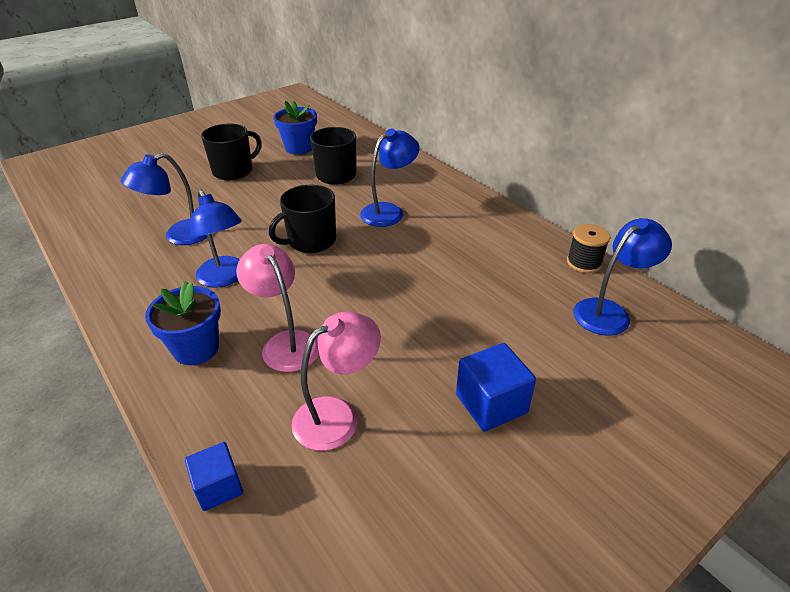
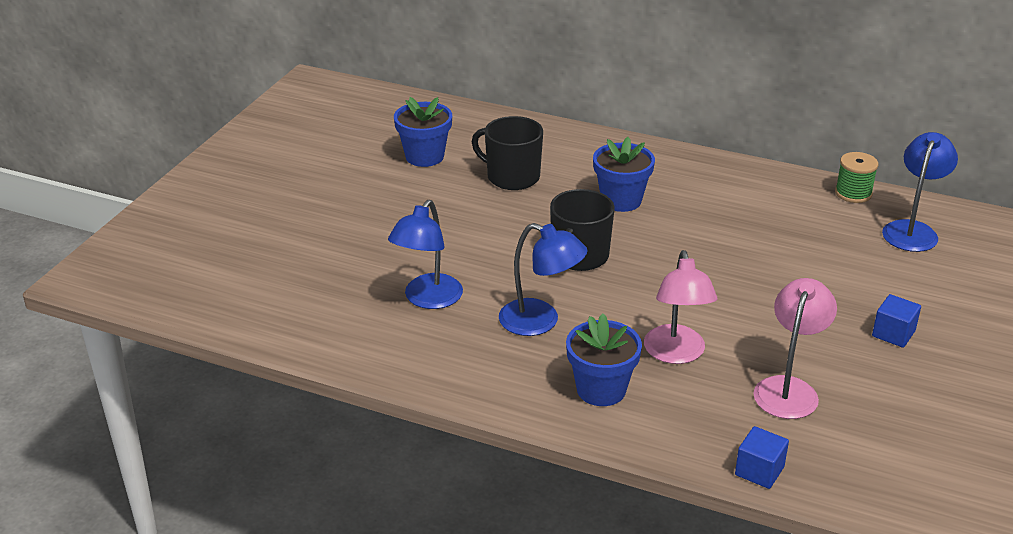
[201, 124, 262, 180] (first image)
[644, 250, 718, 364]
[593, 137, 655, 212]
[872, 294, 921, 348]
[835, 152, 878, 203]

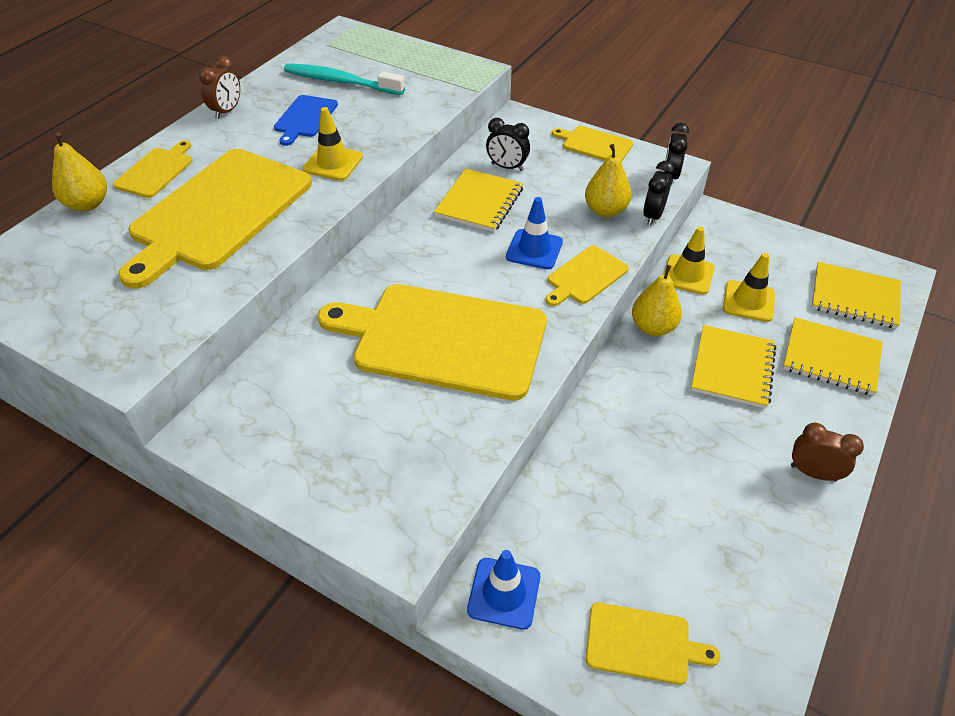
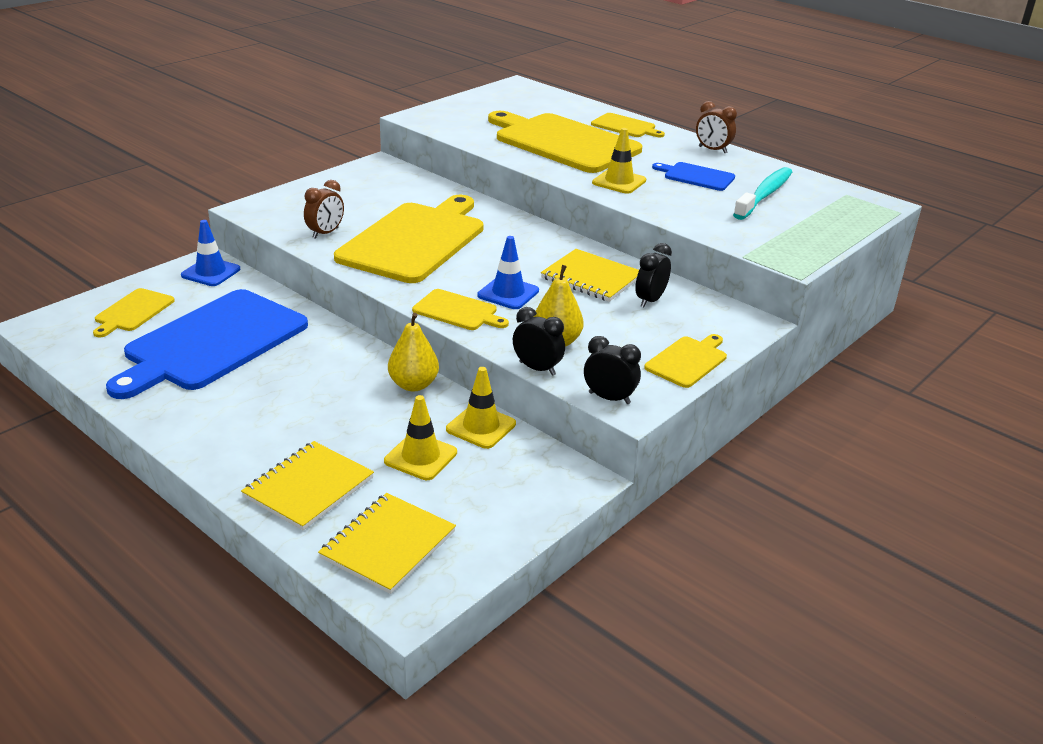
[52, 133, 107, 211] (first image)
[412, 289, 509, 330]
[691, 325, 776, 409] (first image)
[304, 180, 344, 239]
[106, 289, 308, 399]

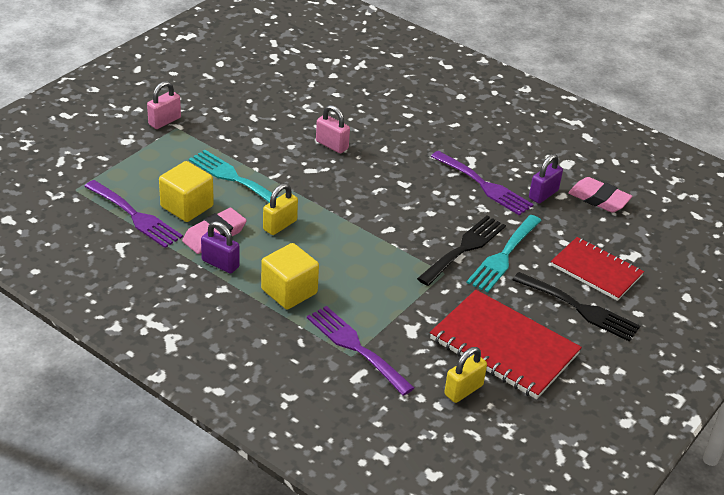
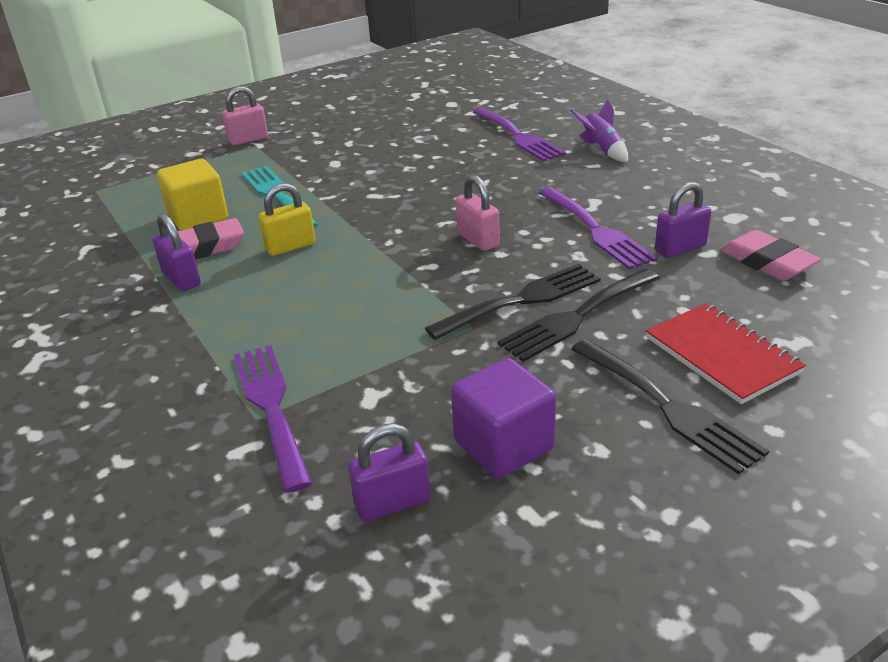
[473, 108, 566, 162]
[261, 243, 319, 309] (first image)
[456, 175, 500, 251]
[451, 358, 556, 479]
[348, 423, 431, 522]
[498, 269, 660, 362]
[570, 100, 628, 162]

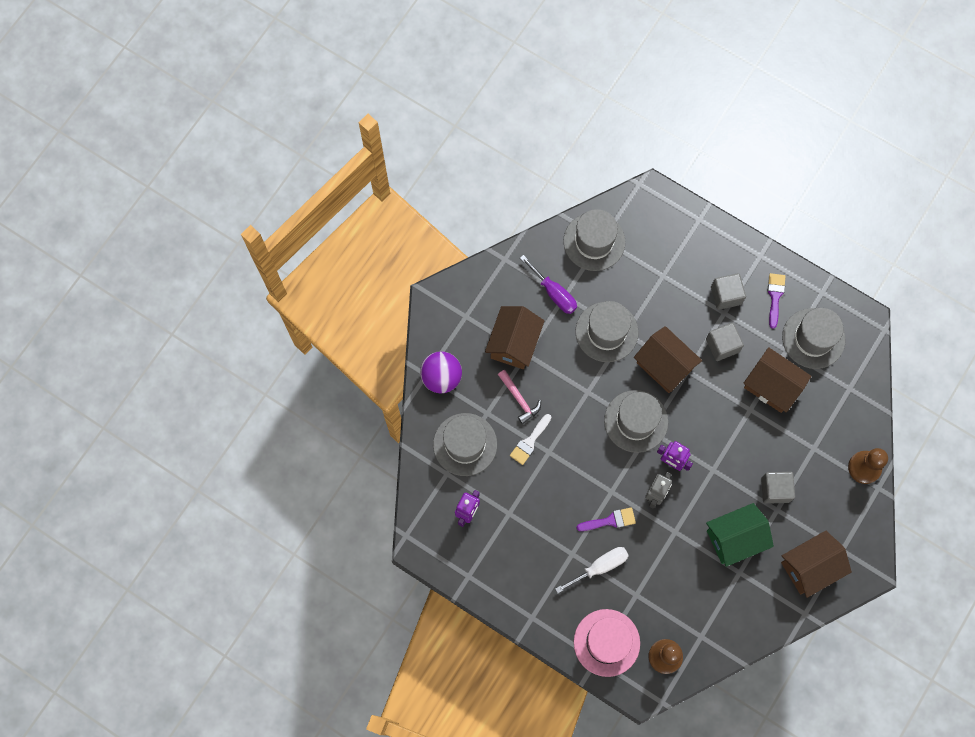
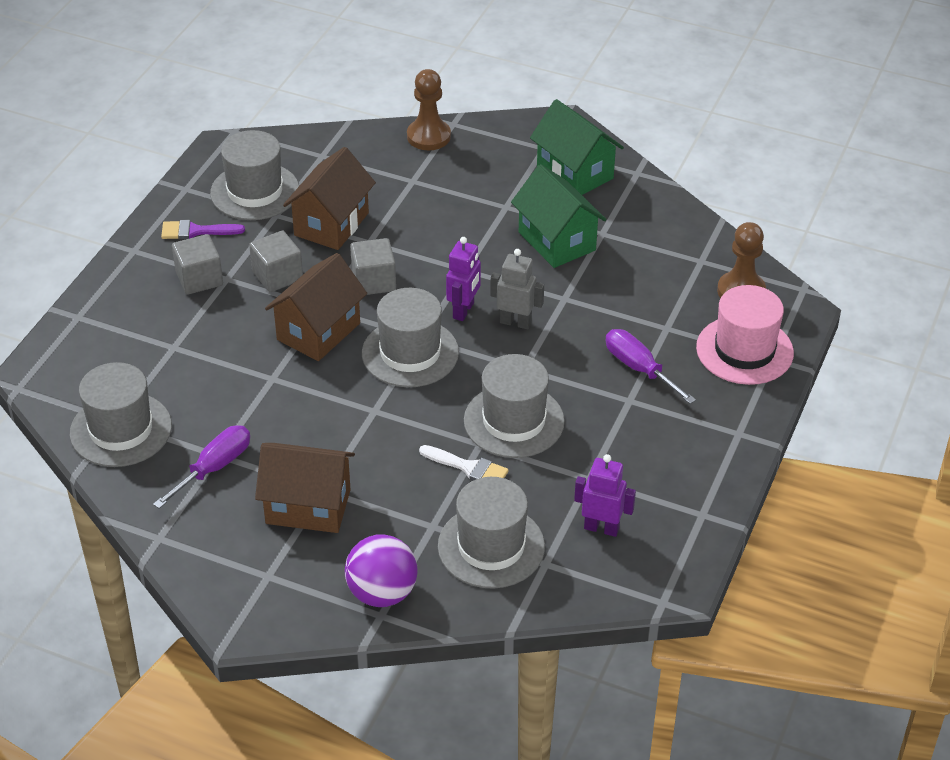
[498, 370, 541, 424] (first image)
[606, 329, 696, 404]
[464, 354, 565, 458]
[576, 507, 636, 531] (first image)
[350, 238, 396, 295]
[530, 99, 624, 195]

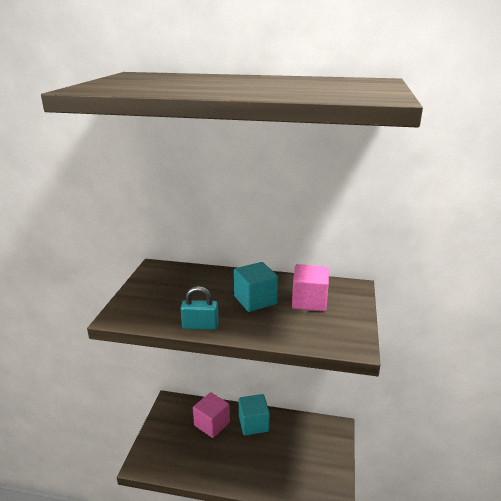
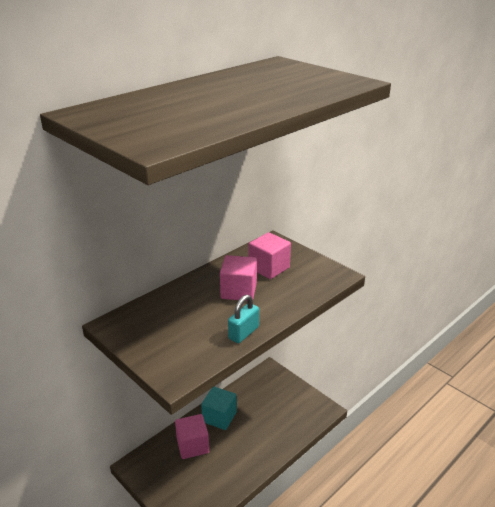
[220, 255, 257, 301]

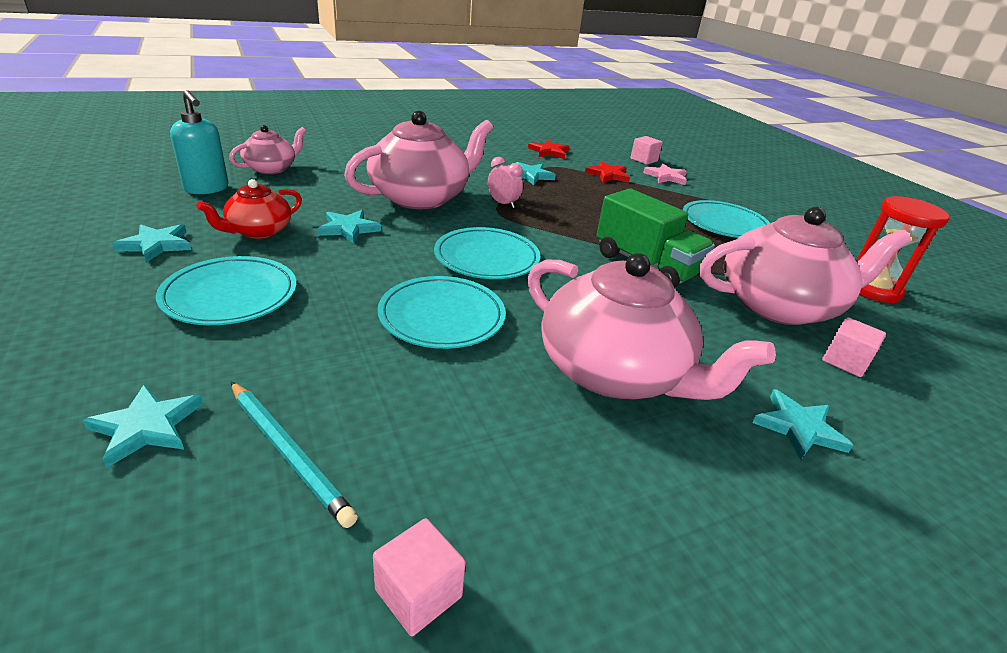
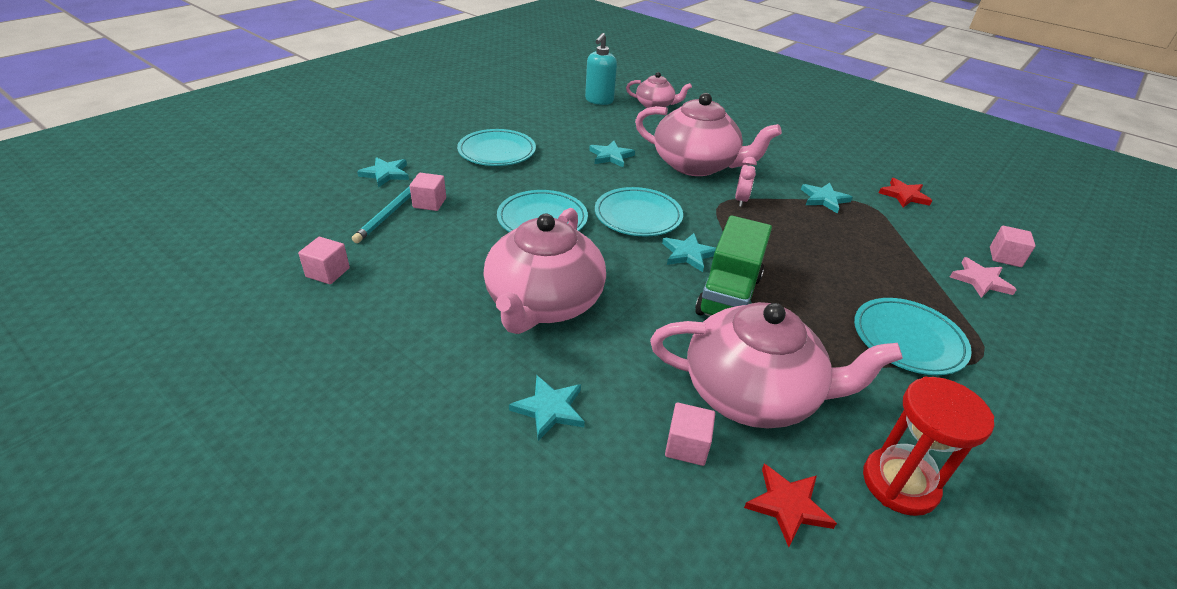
[662, 233, 716, 272]
[196, 179, 302, 239] (first image)
[744, 464, 837, 547]
[650, 302, 903, 428]
[410, 173, 446, 211]

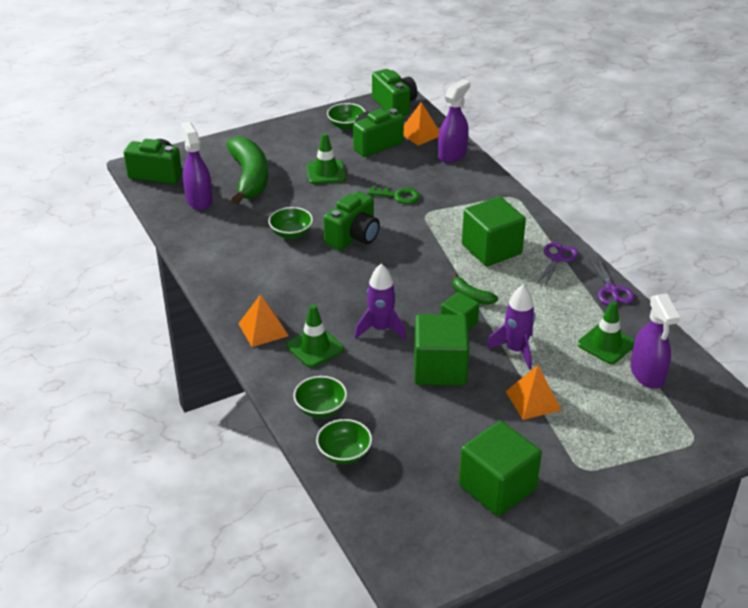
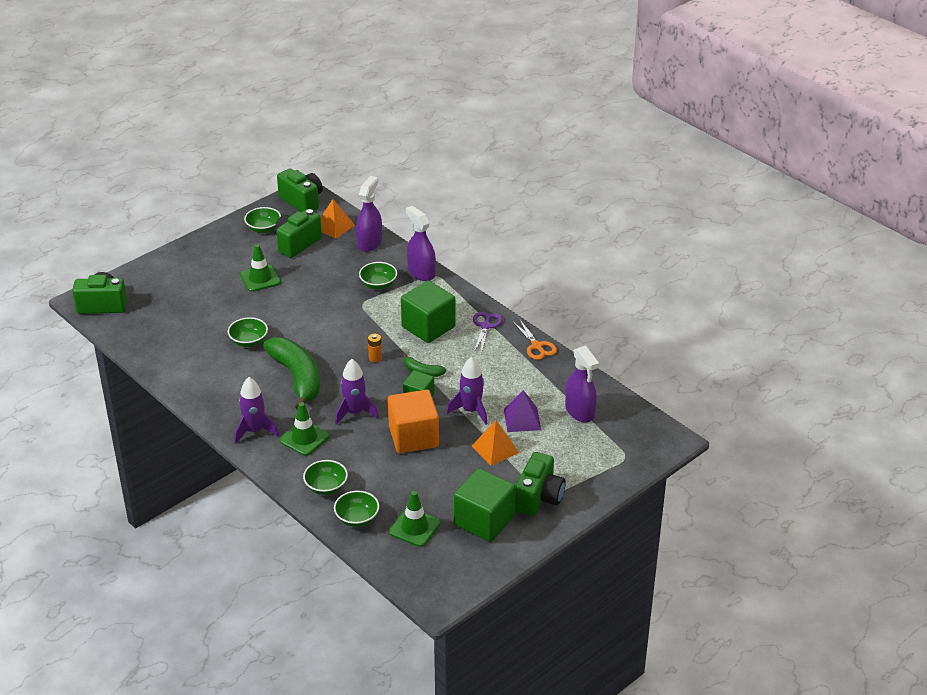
[406, 206, 436, 281]
[263, 337, 320, 410]
[234, 377, 279, 444]
[515, 452, 566, 516]
[368, 186, 420, 204] (first image)
[388, 390, 439, 453]
[389, 491, 441, 547]
[513, 319, 557, 360]
[359, 262, 397, 289]
[368, 334, 382, 362]
[504, 390, 541, 432]

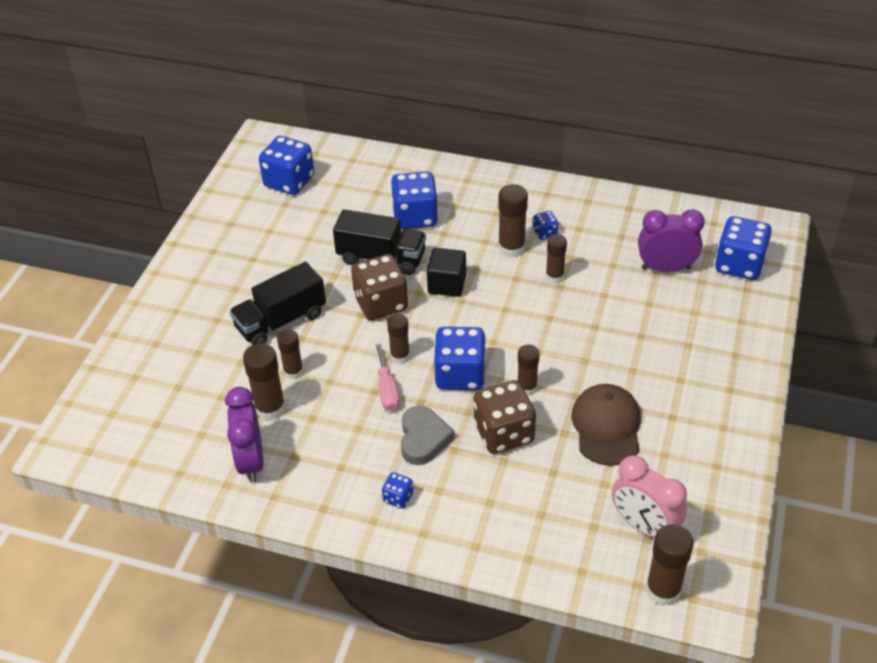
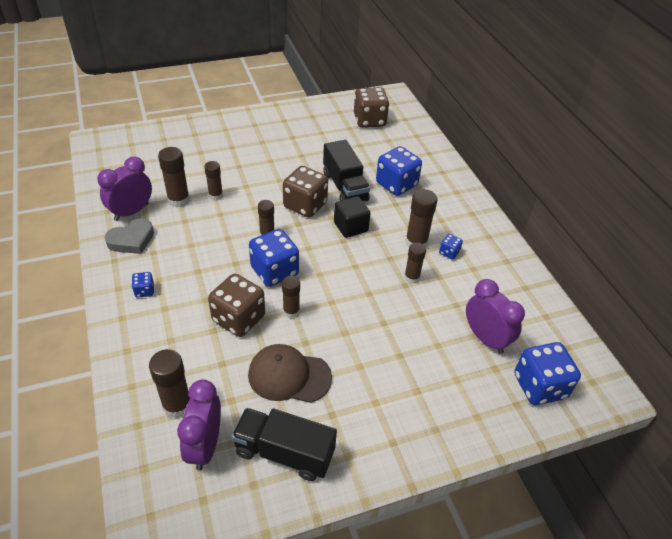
[231, 408, 337, 481]
[354, 87, 389, 128]
[376, 344, 400, 411] (first image)
[105, 219, 154, 254]
[248, 344, 332, 403]
[177, 379, 221, 471]
[149, 349, 190, 418]

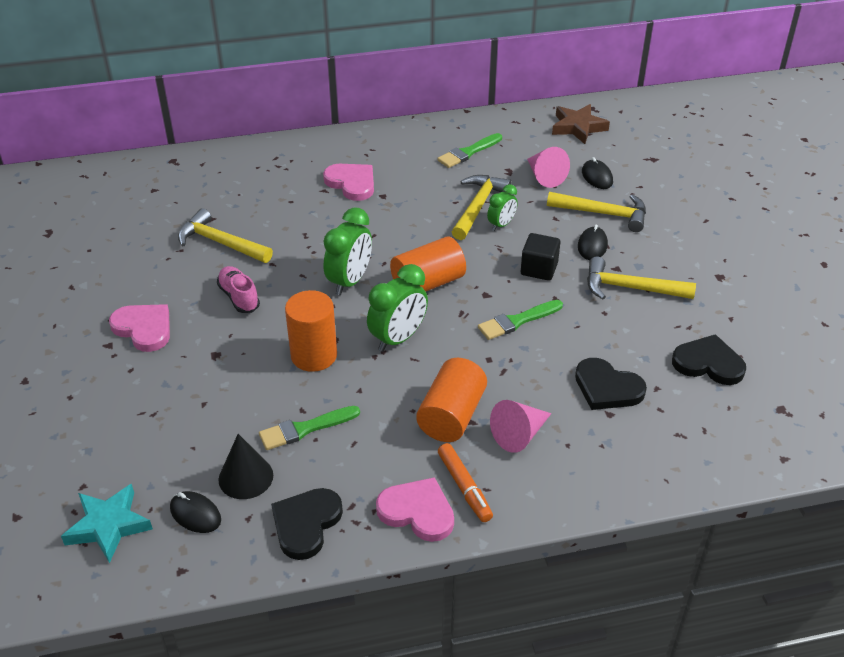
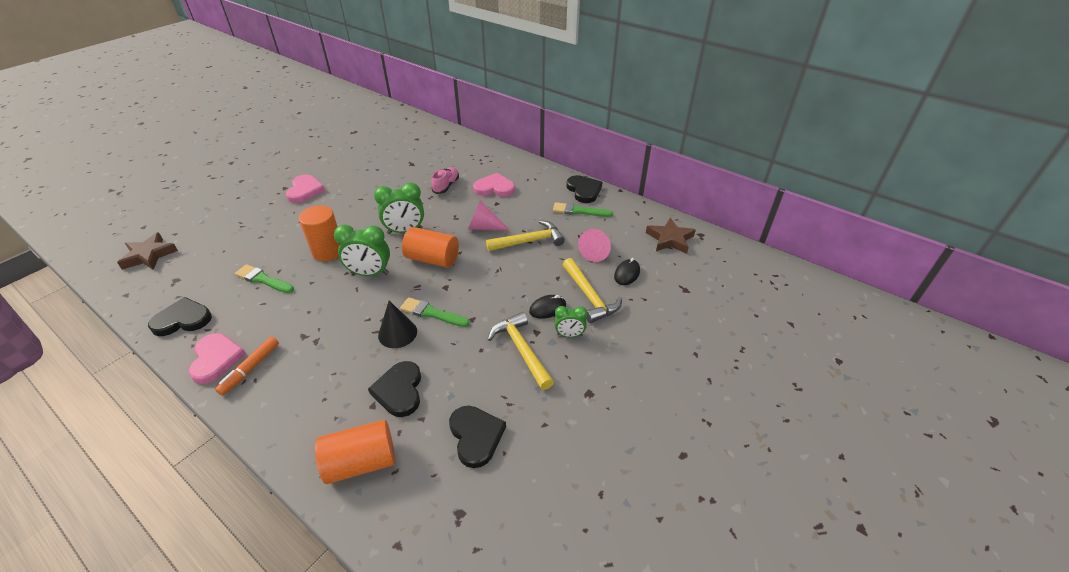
[117, 232, 178, 270]
[170, 491, 221, 533] (first image)
[178, 208, 273, 263] (first image)
[431, 167, 459, 194]
[378, 301, 417, 348]
[473, 173, 515, 197]
[315, 420, 395, 484]
[555, 306, 587, 337]
[468, 200, 509, 230]
[521, 233, 560, 281] (first image)
[566, 175, 603, 203]

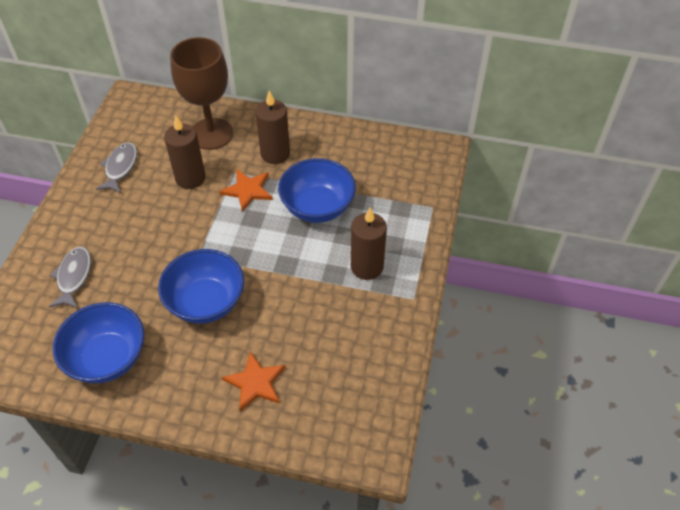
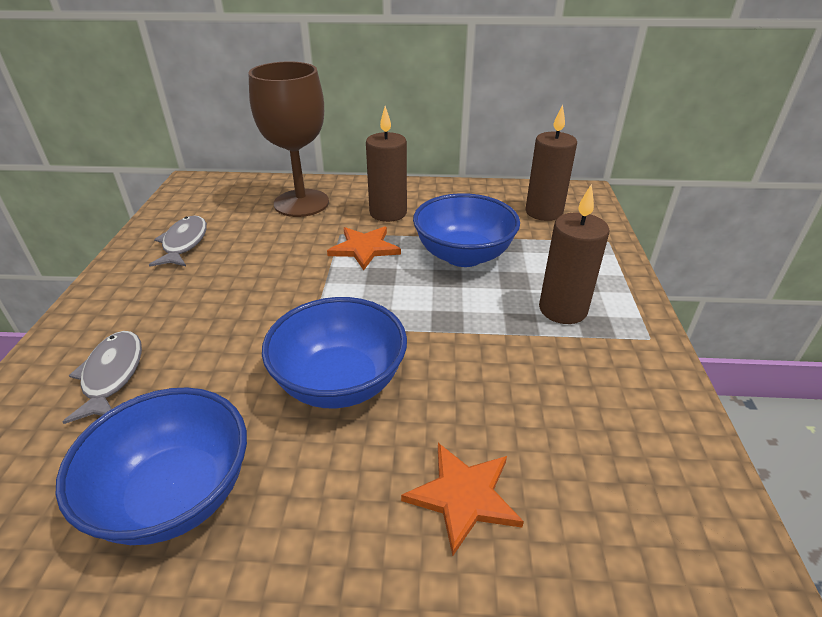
[525, 105, 577, 221]

